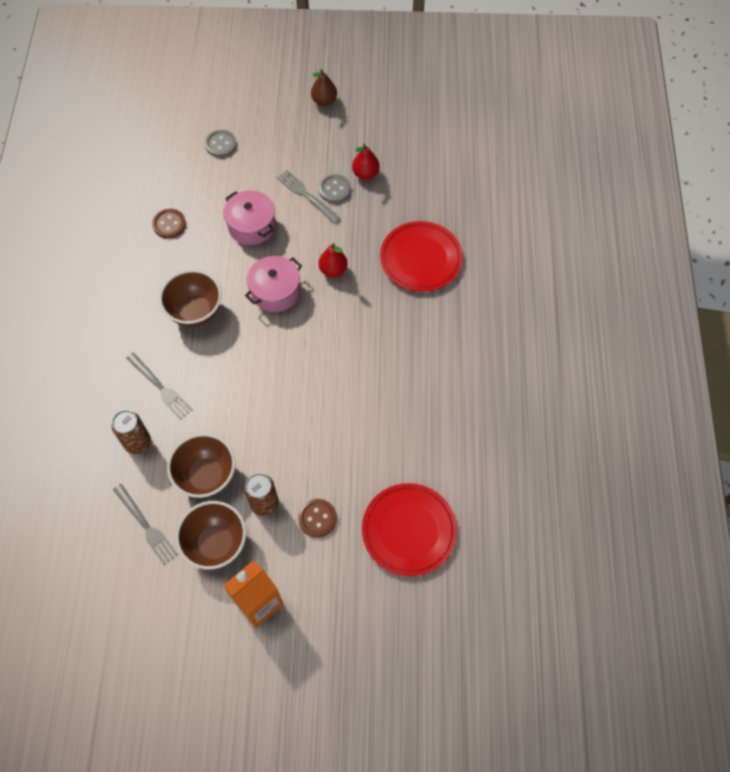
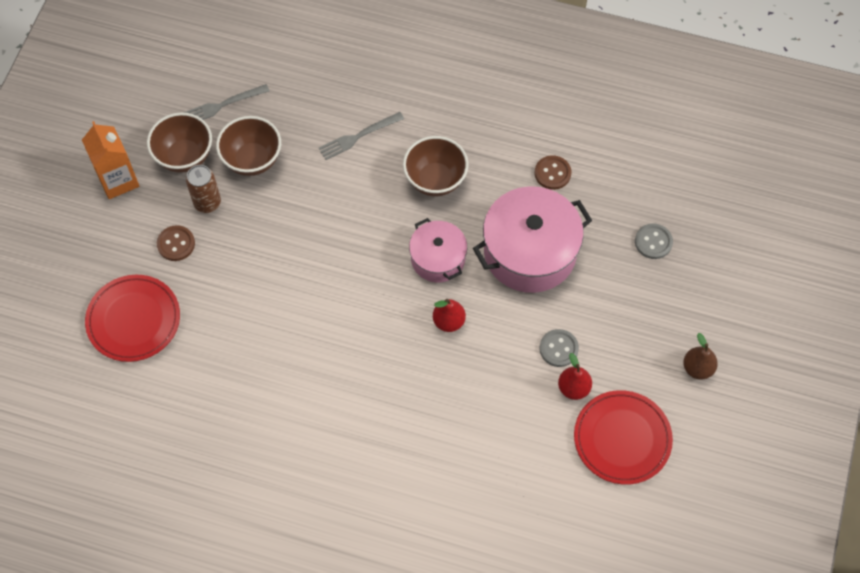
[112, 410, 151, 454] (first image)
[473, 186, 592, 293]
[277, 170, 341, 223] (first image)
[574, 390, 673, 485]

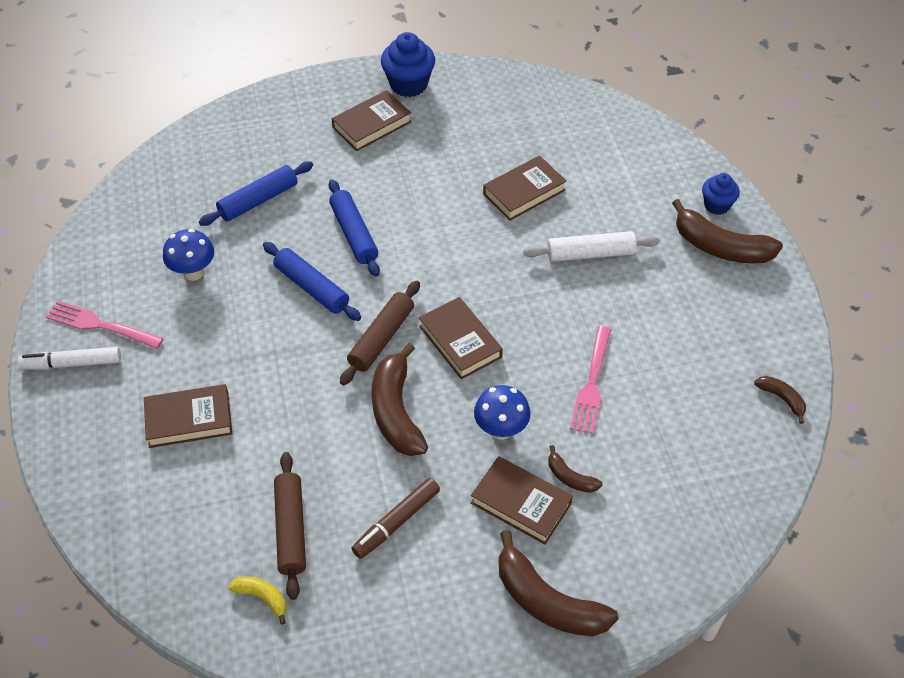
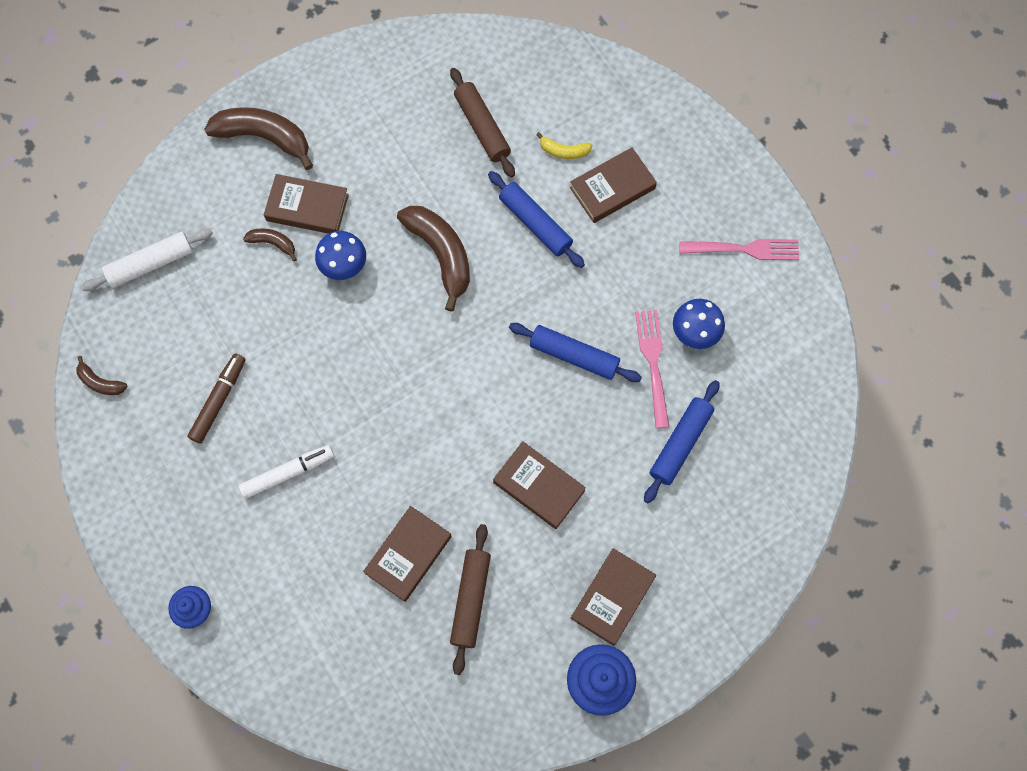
[238, 445, 334, 499]
[536, 132, 593, 159]
[488, 171, 585, 268]
[450, 524, 491, 675]
[187, 353, 245, 444]
[493, 441, 586, 529]
[81, 228, 213, 291]
[635, 310, 669, 428]
[672, 199, 783, 264] (first image)

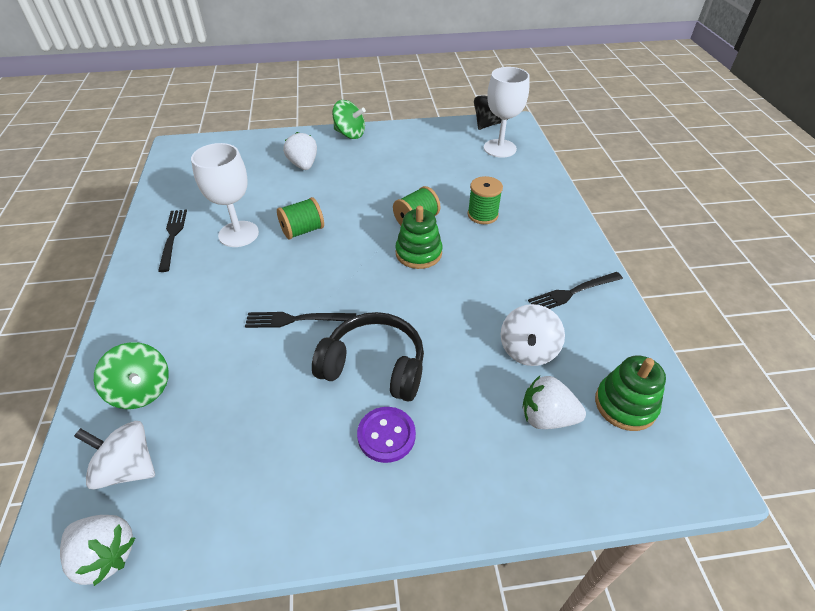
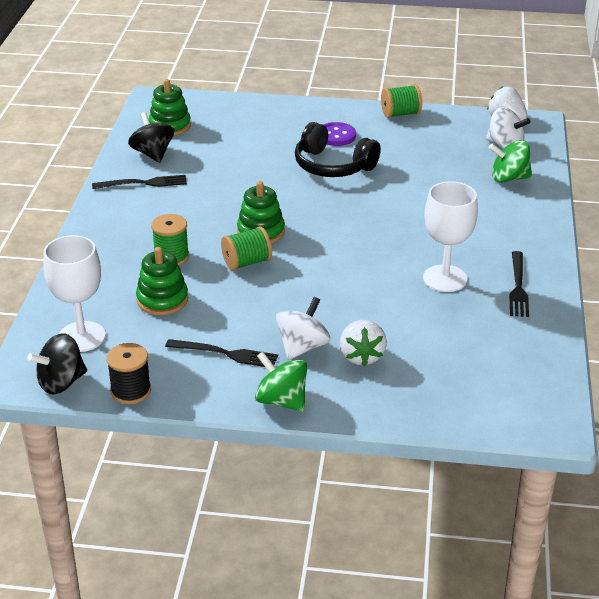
[489, 140, 532, 183]
[165, 339, 278, 367]
[381, 84, 422, 118]
[276, 297, 330, 360]
[523, 376, 586, 429] (first image)
[106, 343, 151, 404]
[128, 112, 174, 163]
[136, 247, 188, 315]

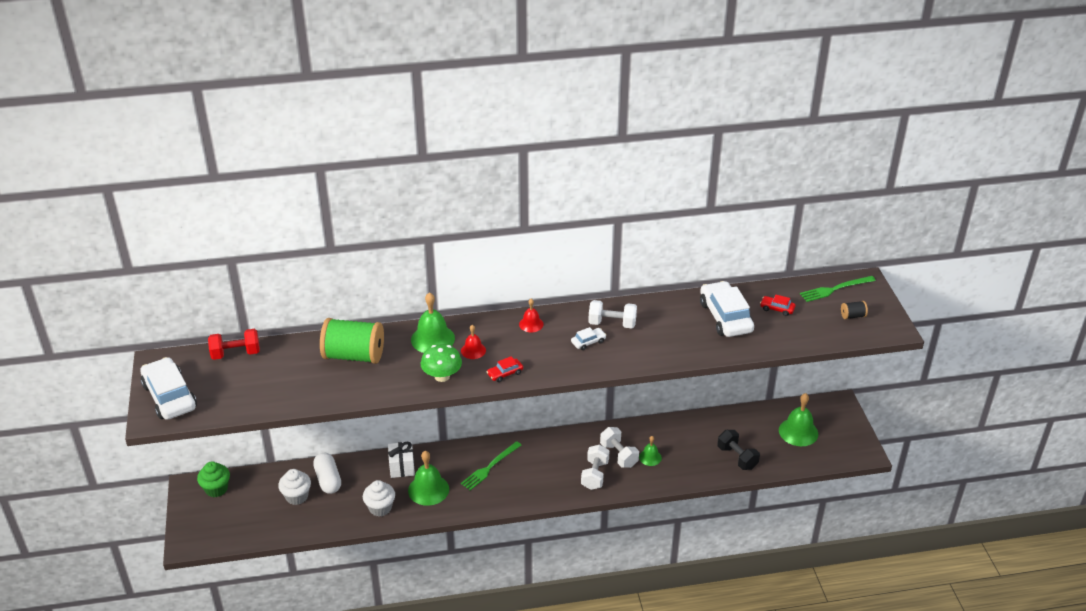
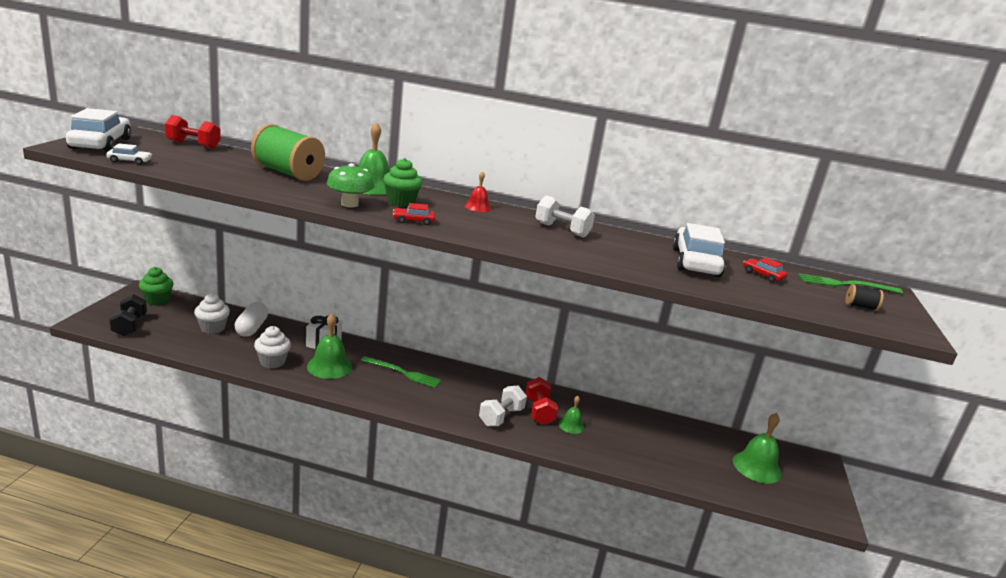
[383, 158, 422, 207]
[361, 356, 441, 388]
[106, 143, 152, 165]
[525, 377, 558, 425]
[109, 294, 147, 337]

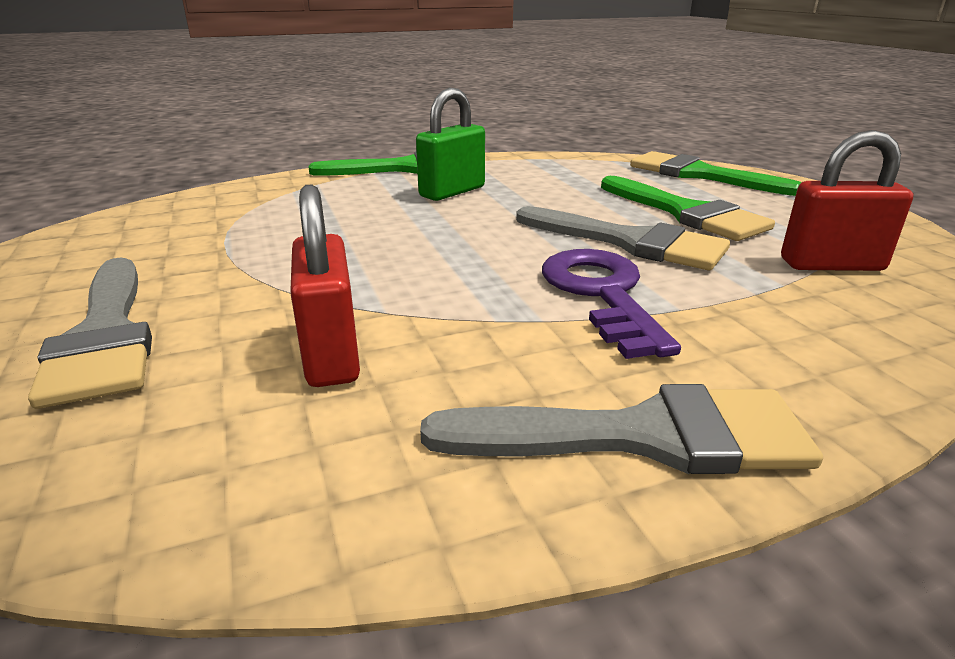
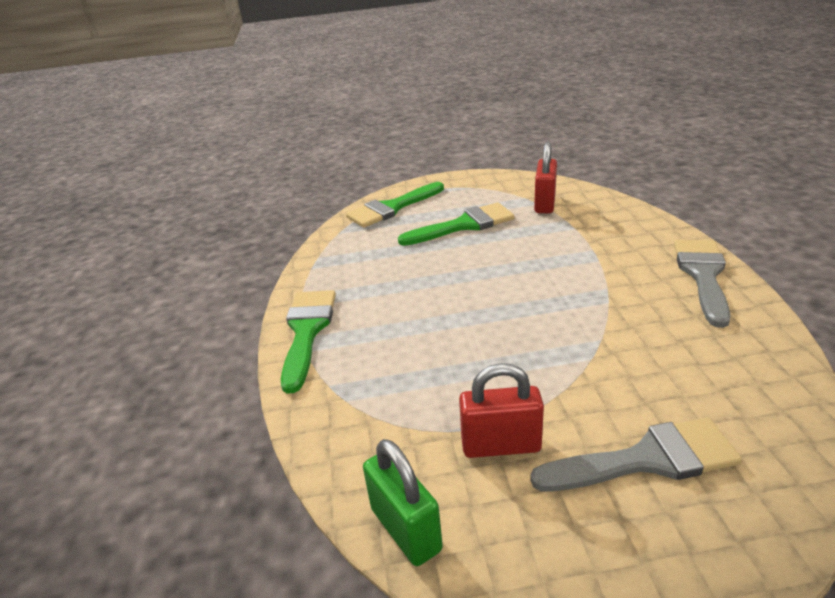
[459, 363, 544, 458]
[363, 439, 443, 566]
[516, 206, 730, 270] (first image)
[542, 249, 681, 359] (first image)

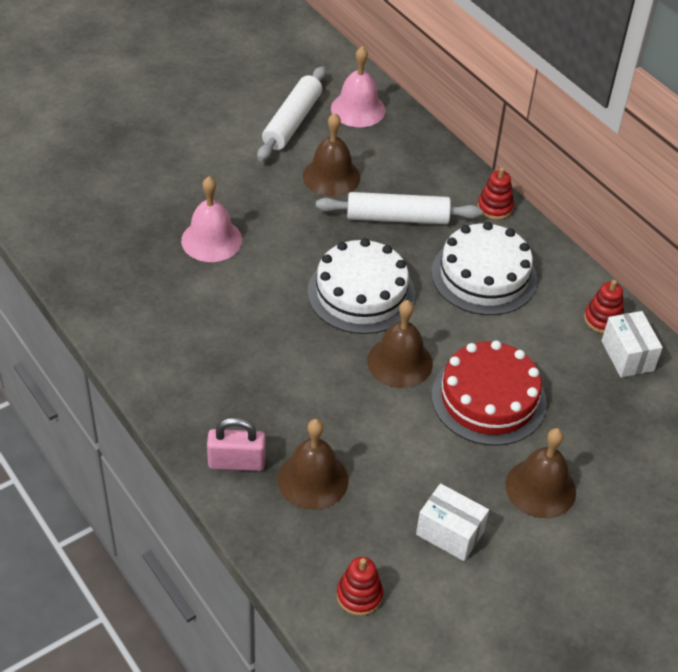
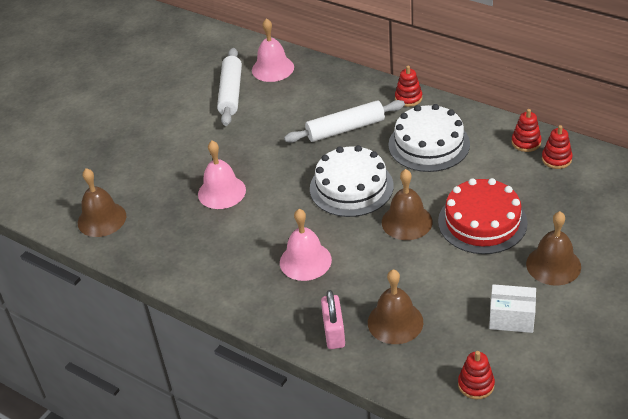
[321, 290, 345, 349]
[78, 168, 126, 237]
[542, 125, 572, 169]
[280, 209, 332, 281]

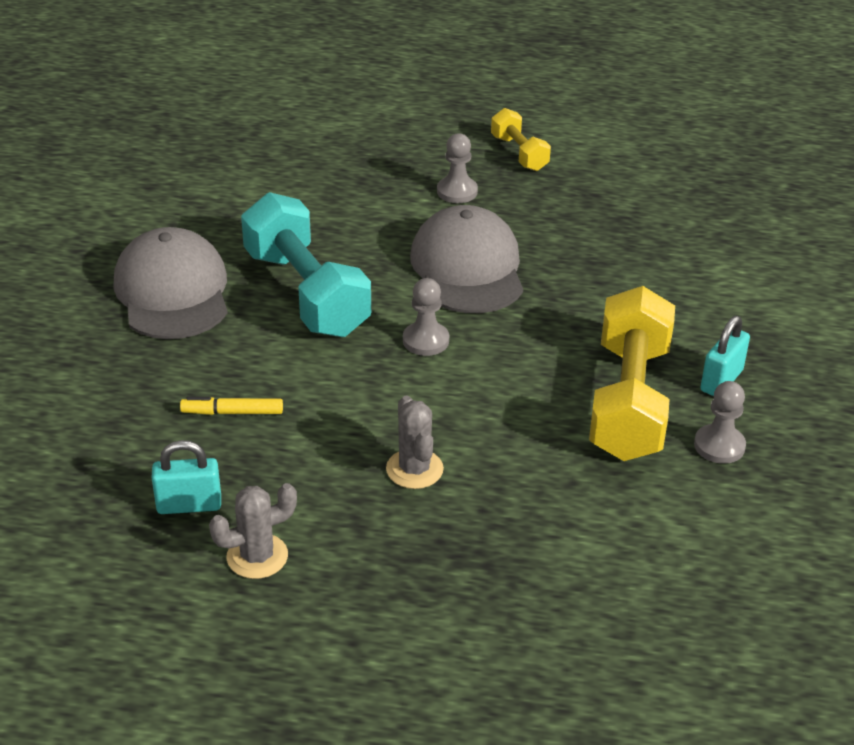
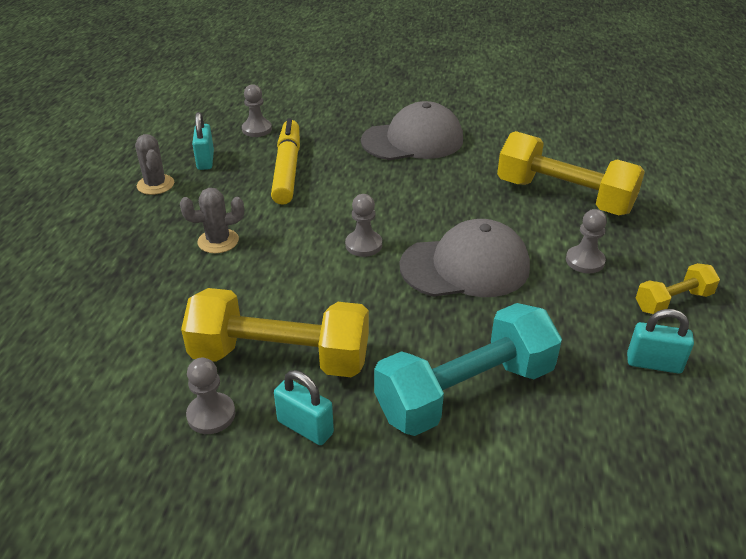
[271, 118, 300, 205]
[374, 303, 562, 436]
[242, 84, 272, 137]
[497, 131, 645, 215]
[627, 309, 694, 374]

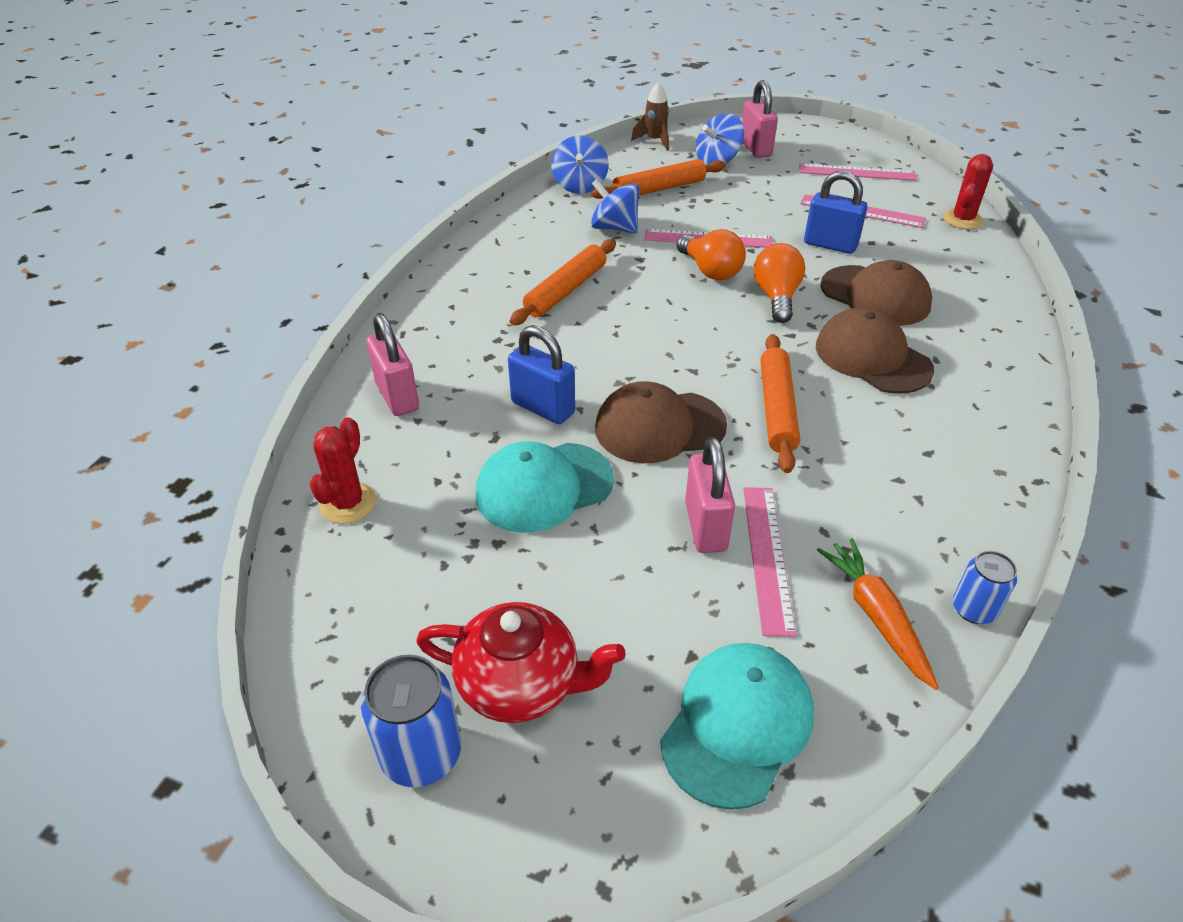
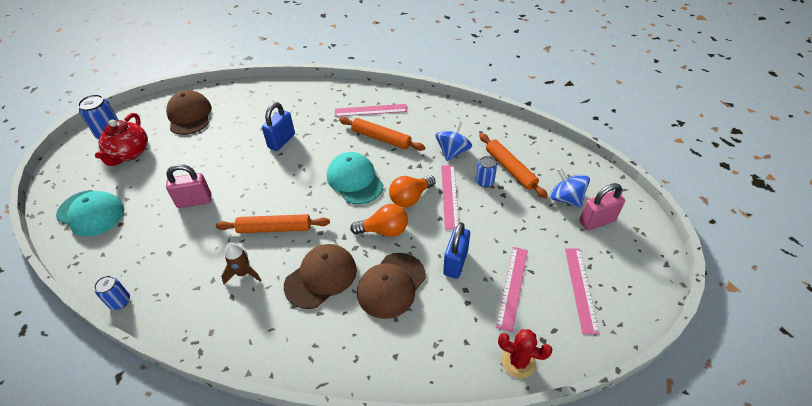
[310, 417, 376, 524] (first image)
[366, 313, 419, 416] (first image)
[327, 152, 383, 204]
[551, 135, 609, 194] (first image)
[166, 90, 212, 135]
[221, 243, 262, 284]
[335, 104, 407, 117]
[817, 538, 939, 690] (first image)
[476, 156, 497, 187]

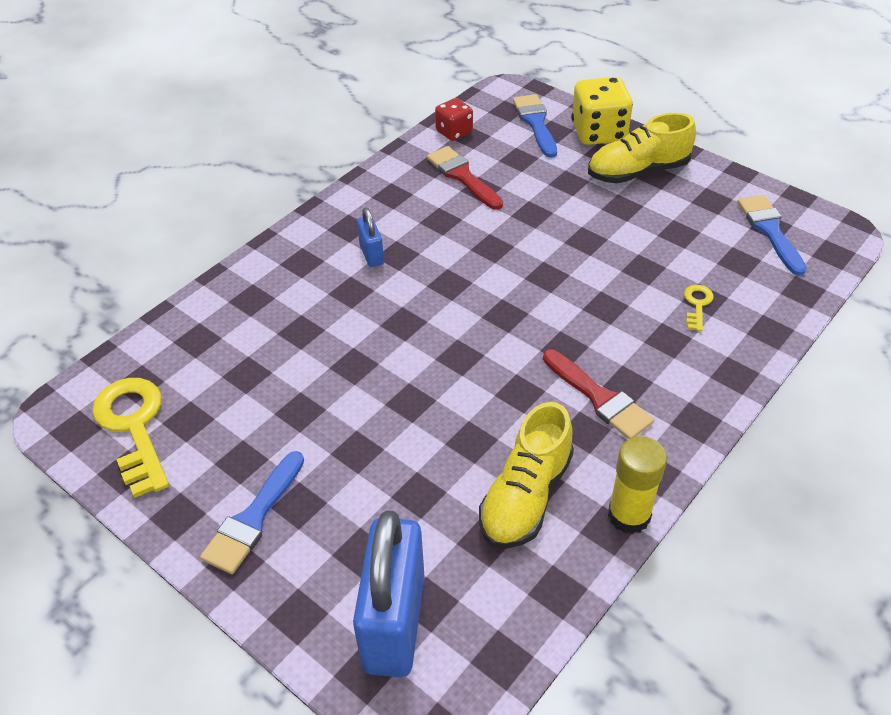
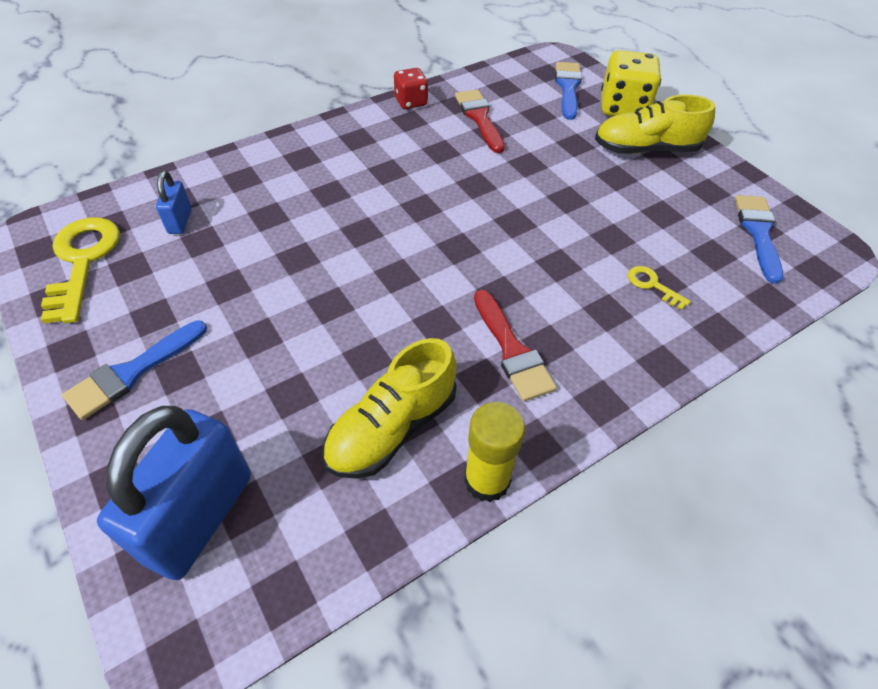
[156, 171, 192, 234]
[394, 68, 428, 109]
[628, 266, 691, 310]

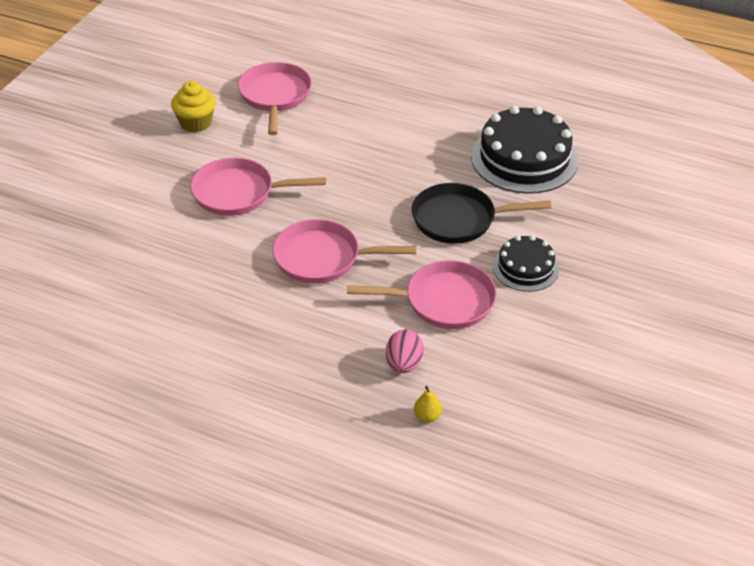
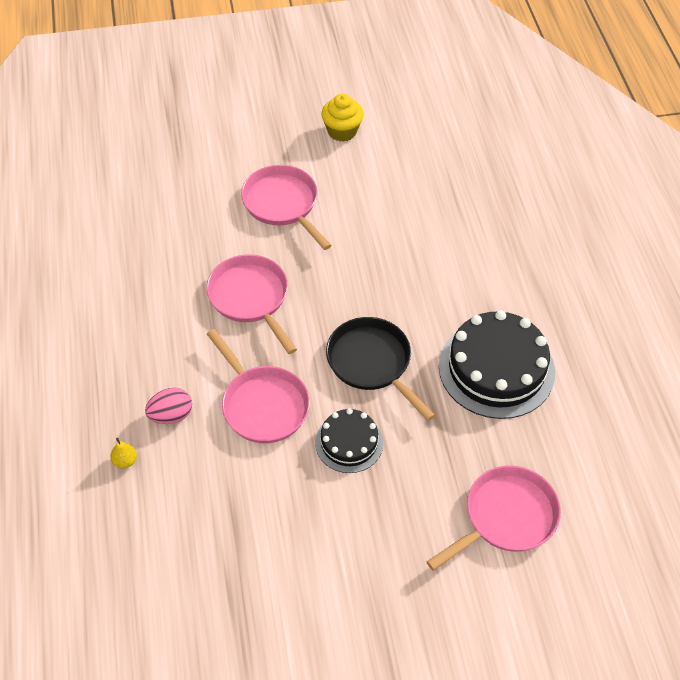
[427, 465, 561, 571]

